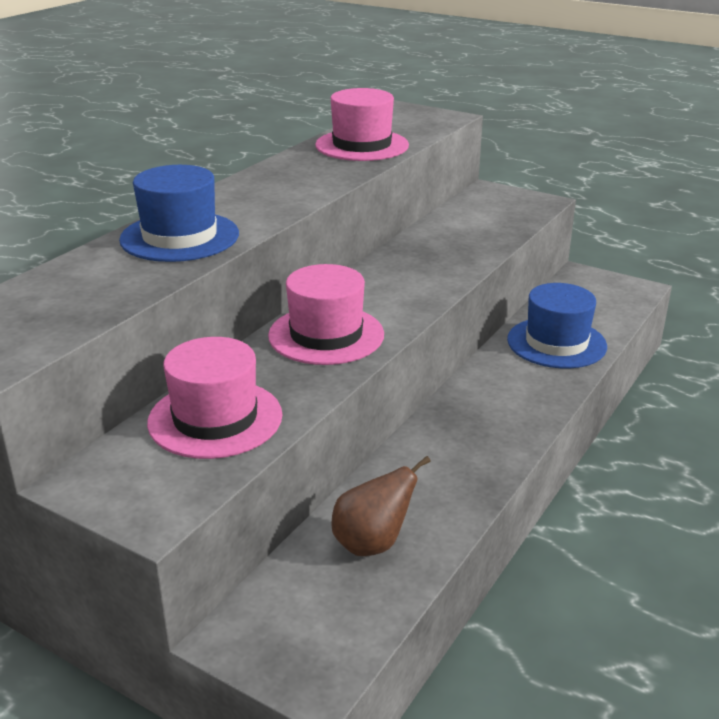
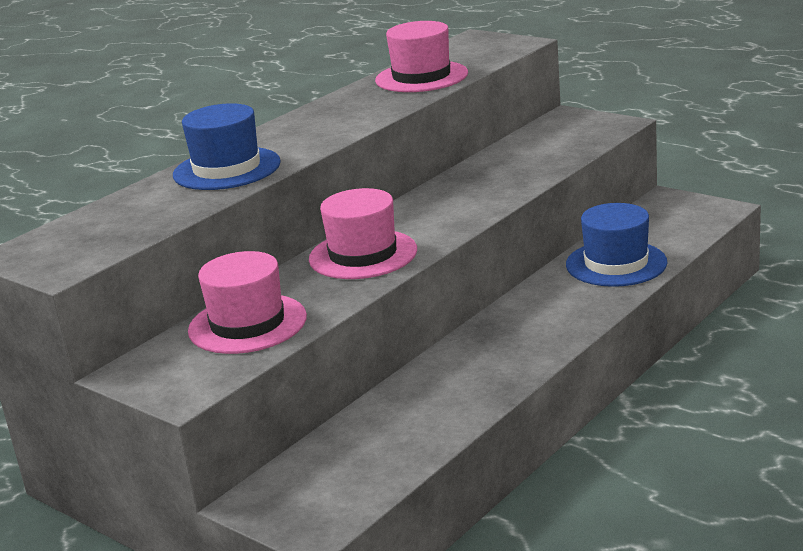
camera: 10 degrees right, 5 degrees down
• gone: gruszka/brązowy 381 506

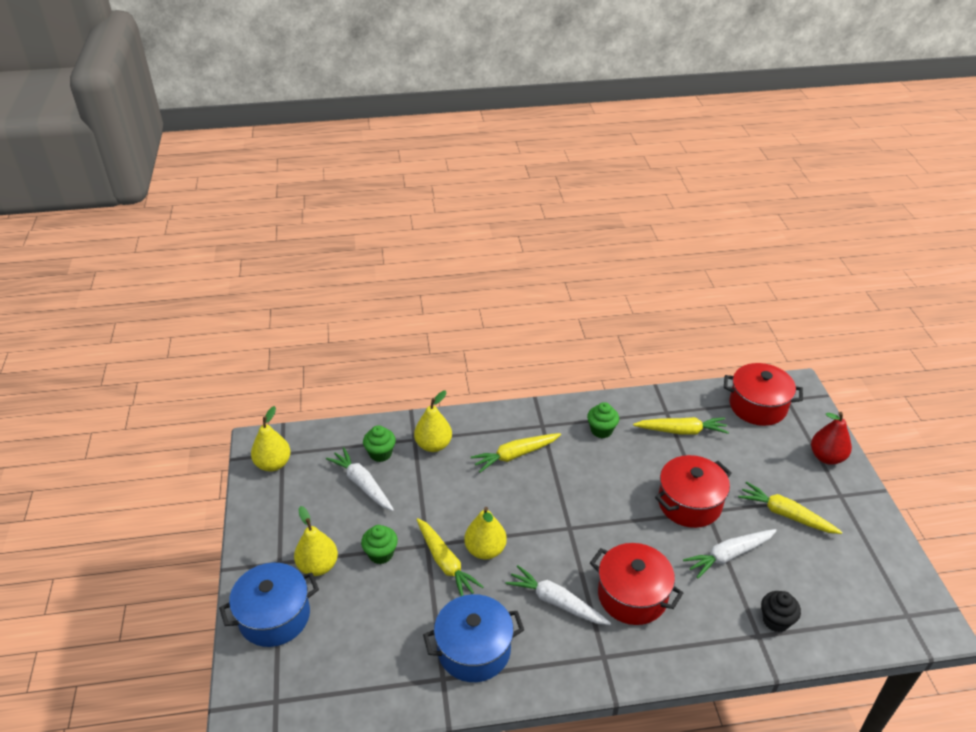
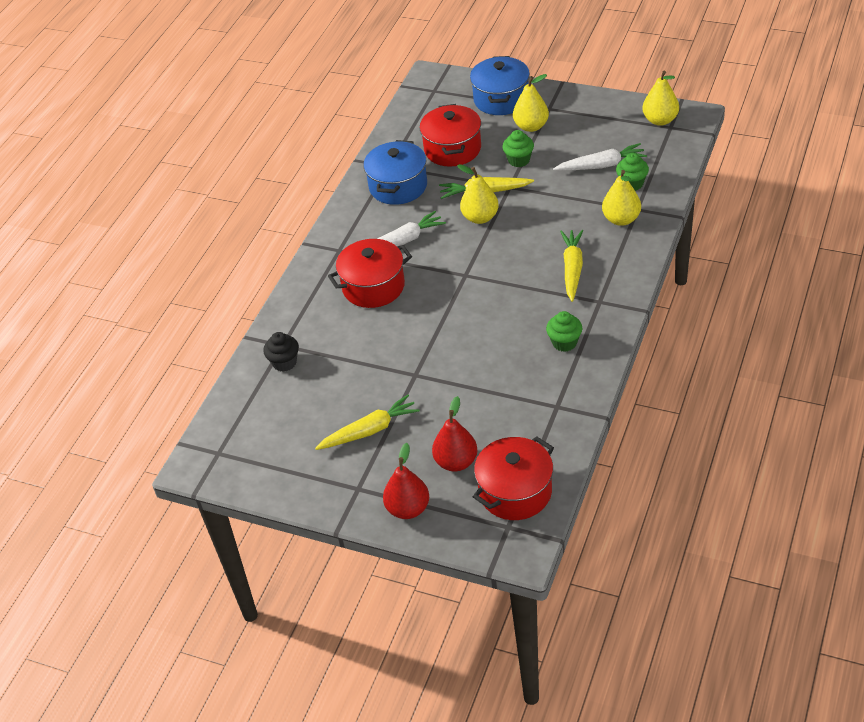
camera: 125 degrees right, 5 degrees up
• gone: marchewka/żółty 681 426
• shifted: garnek/czerwony 693 491 to 450 135
• gone: marchewka/biały 730 554
• new: gruszka/czerwony 454 433

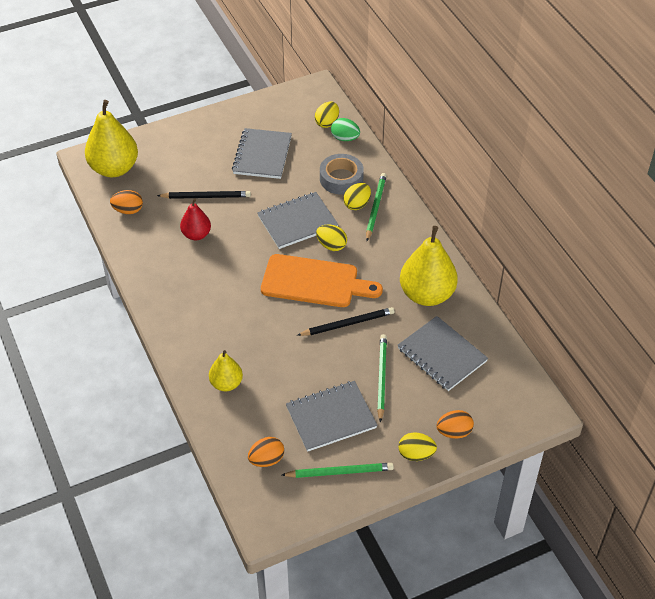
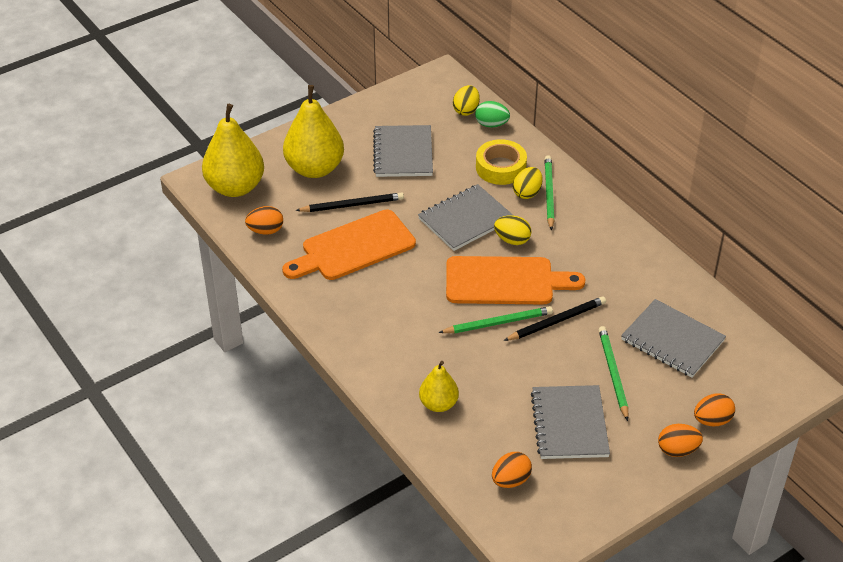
camera: 10 degrees left, 5 degrees down
• repainted: taśma klejąca/szary 342 174 to taśma klejąca/żółty 501 162
• swapped: gruszka/czerwony 195 219 to deska do krojenia/pomarańczowy 349 245
• shifted: gruszka/żółty 429 266 to 313 131
• rotated: zeszyt/szary 331 416 = 570 422 60 degrees counterclockwise
• repainted: jajko/żółty 417 447 to jajko/pomarańczowy 680 440
• shifted: ołówek/zielony 338 470 to 495 320

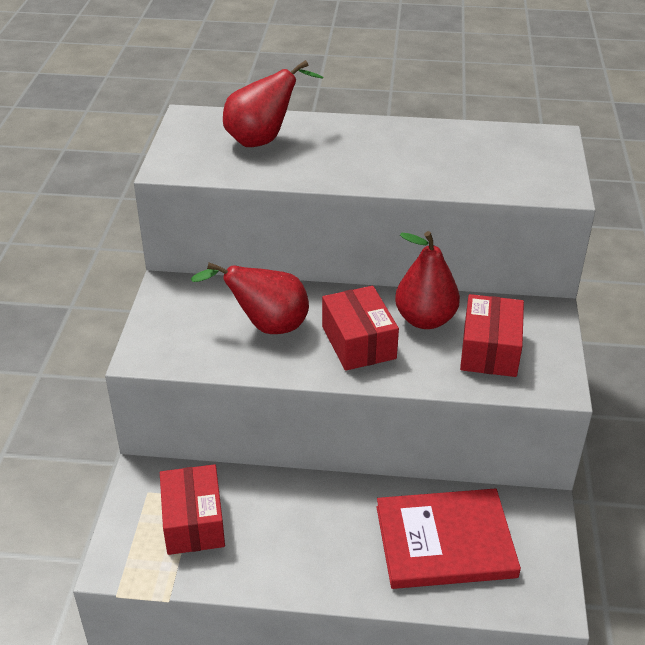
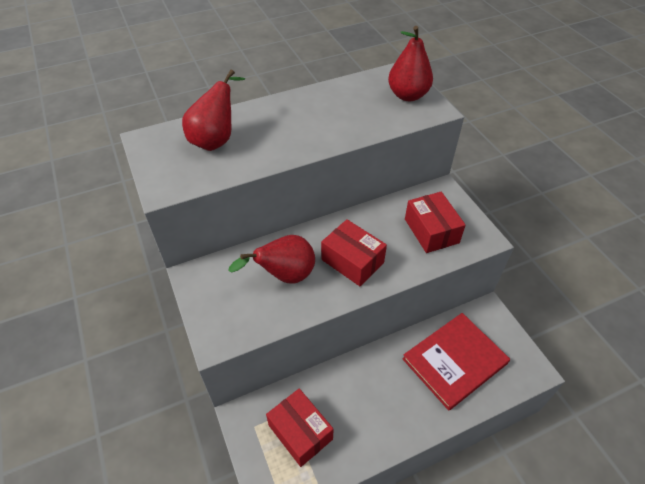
camera: 30 degrees left, 10 degrees up
• shifted: gruszka/czerwony 427 280 to 410 63

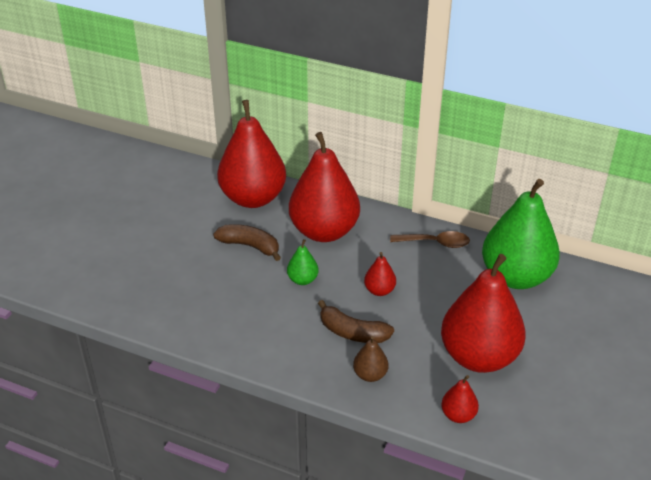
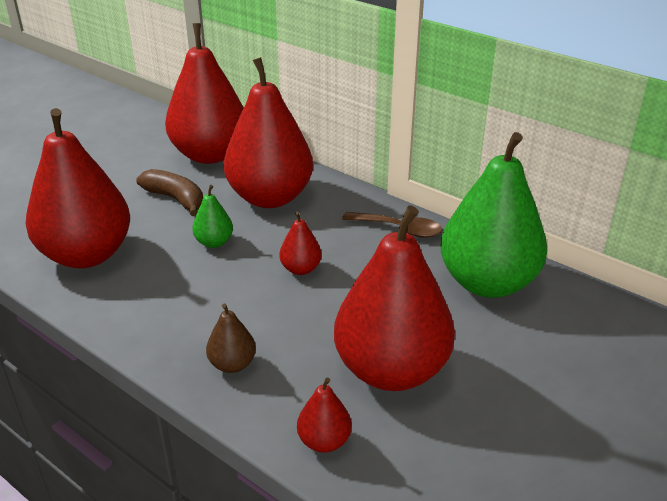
camera: 15 degrees right, 5 degrees down
• gone: banan/brązowy 356 321
• new: gruszka/czerwony 78 188

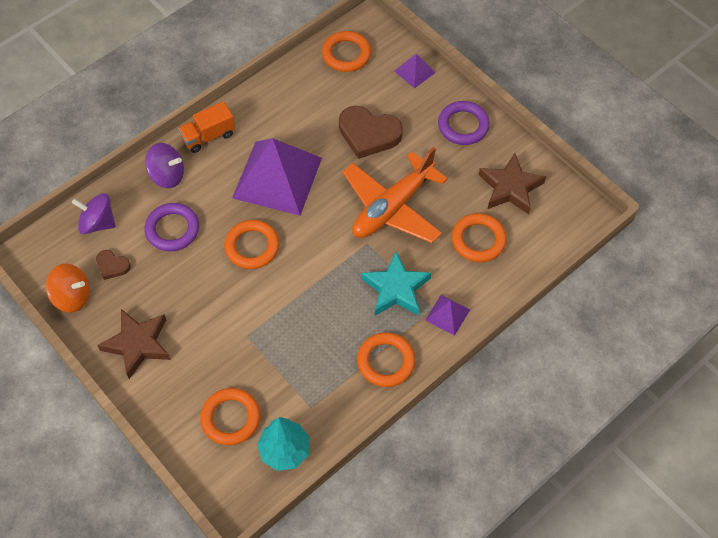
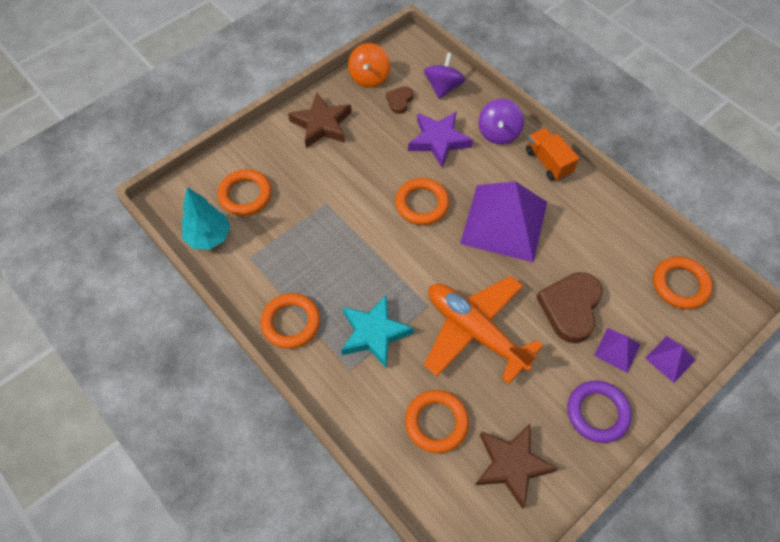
camera: 90 degrees right, 0 degrees up
• swapped: pierścień/fioletowy 172 227 to gwiazda/fioletowy 440 140
• shifted: piramida/fioletowy 447 315 to 617 350

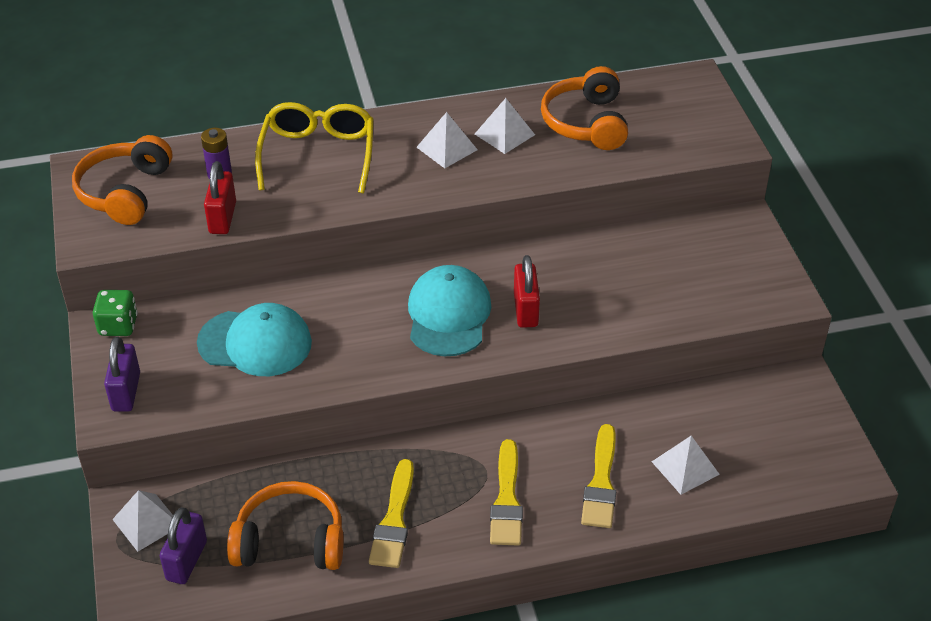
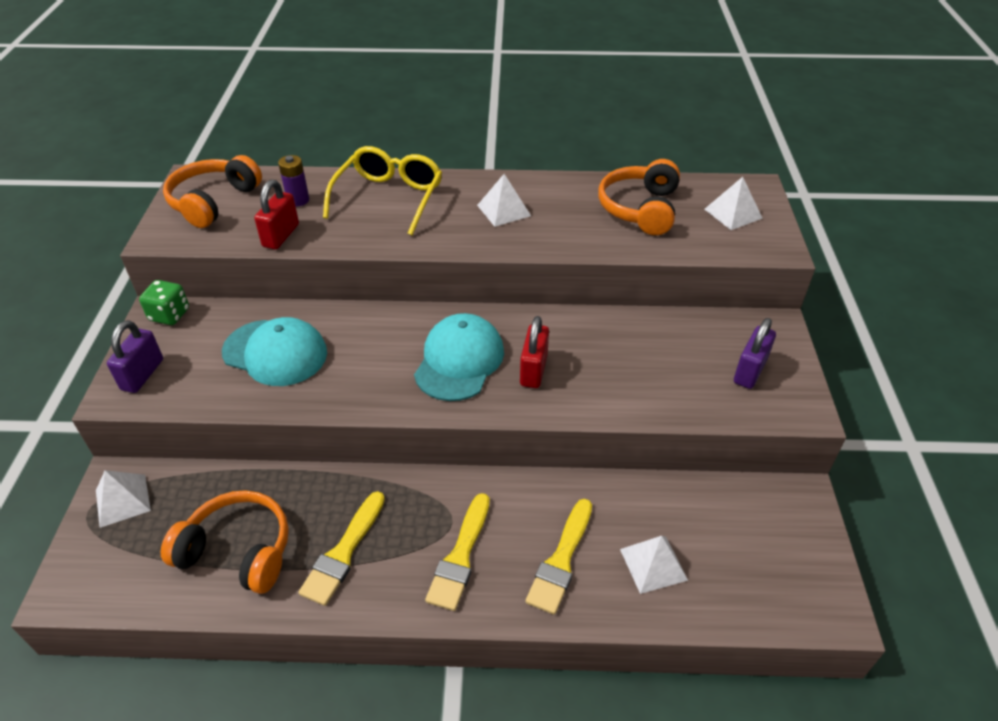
camera: 15 degrees right, 0 degrees up
• shifted: piramida/biały 505 126 to 734 203
• shifted: kłódka/fioletowy 183 545 to 755 353

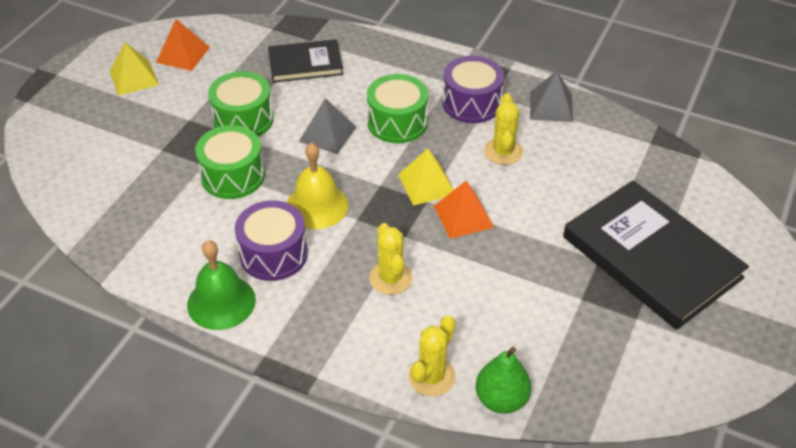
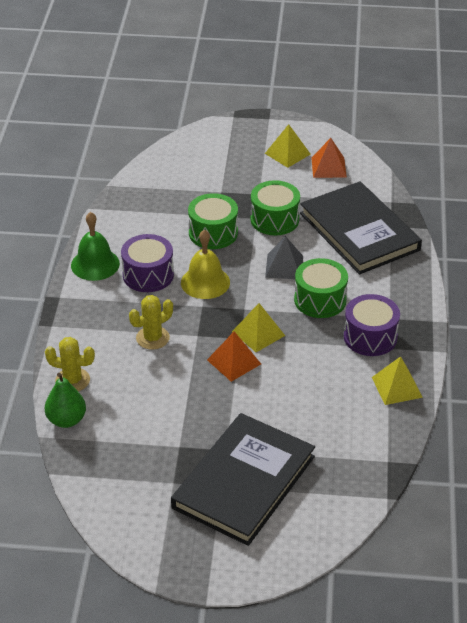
camera: 70 degrees right, 5 degrees down
• scaled: książka/czarny 305 61 = 361 227 x1.78
• repainted: piramida/szary 551 96 to piramida/żółty 397 380
• gone: kaktus/żółty 503 129

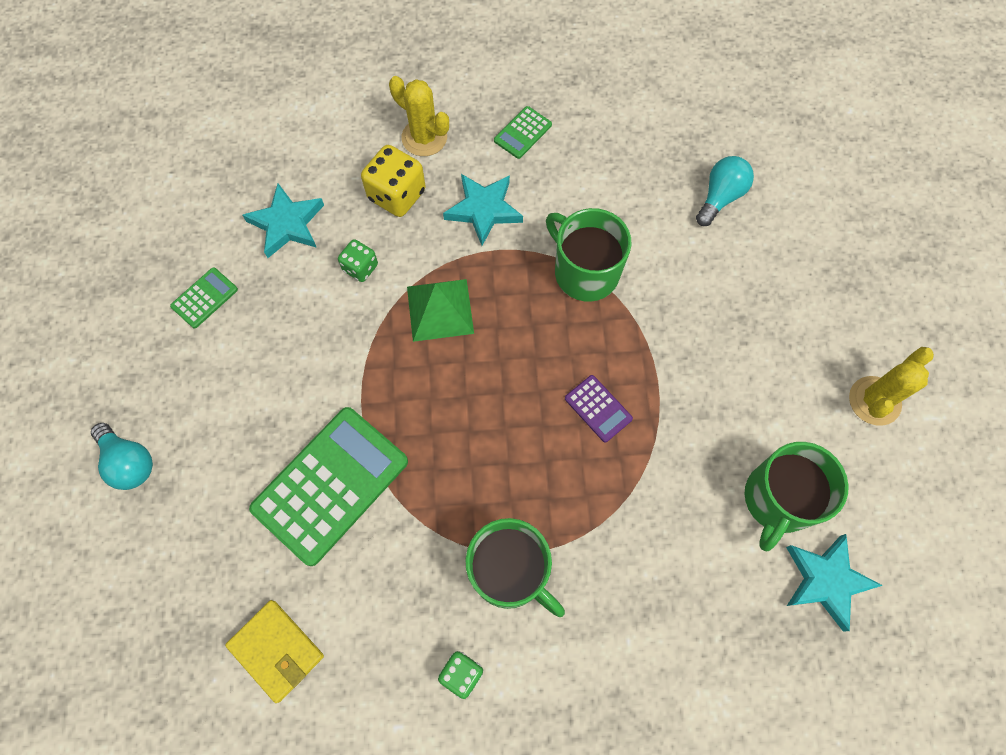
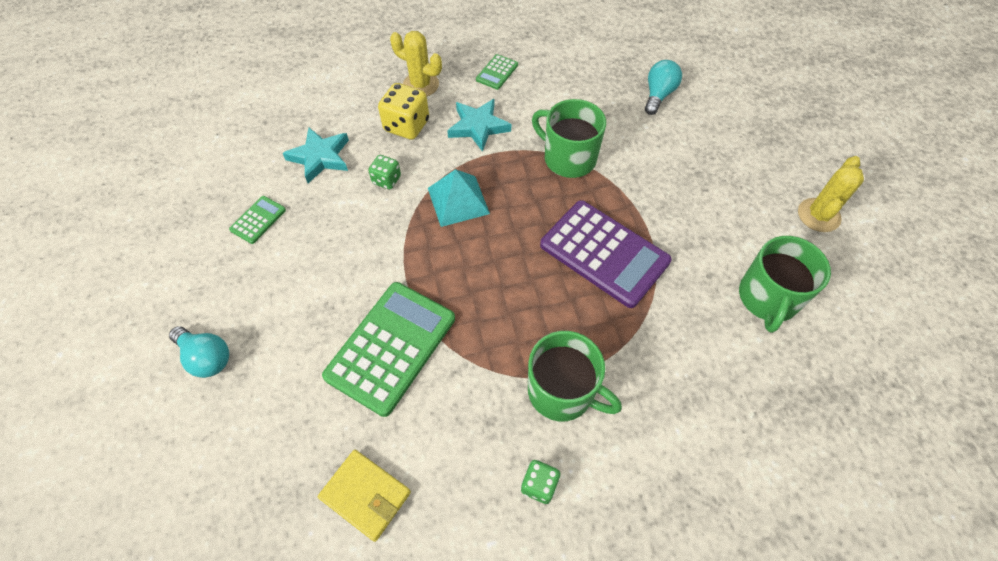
camera: 10 degrees left, 10 degrees down
• repainted: piramida/zielony 440 310 to piramida/turkusowy 459 198
• scaled: kalkulator/fioletowy 599 408 = 606 254 x2.21
• gone: gwiazda/turkusowy 834 583

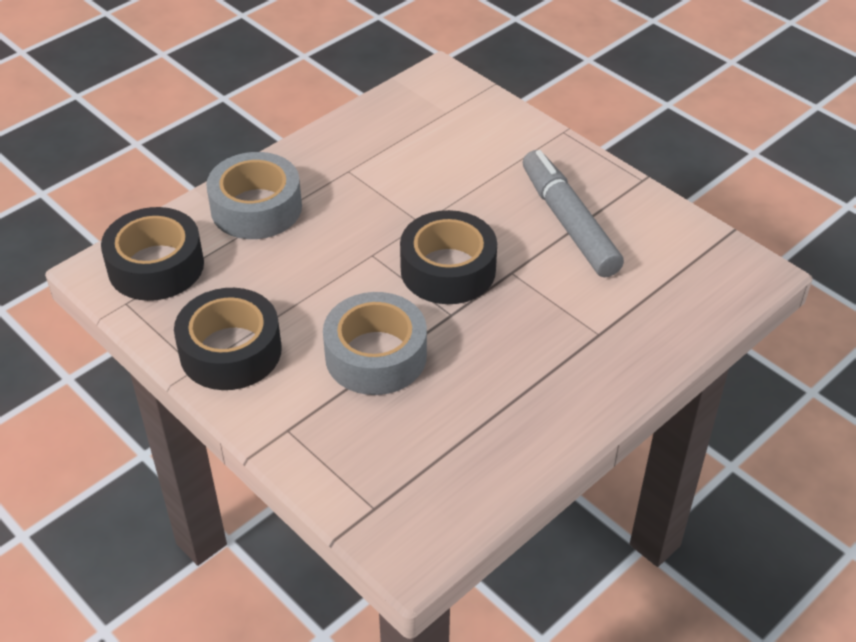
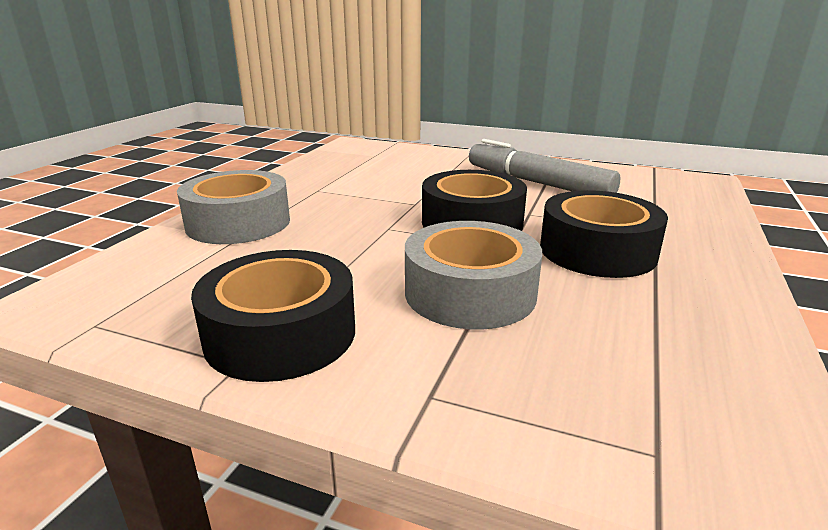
camera: 25 degrees left, 20 degrees down
• shifted: taśma klejąca/czarny 152 254 to 604 234

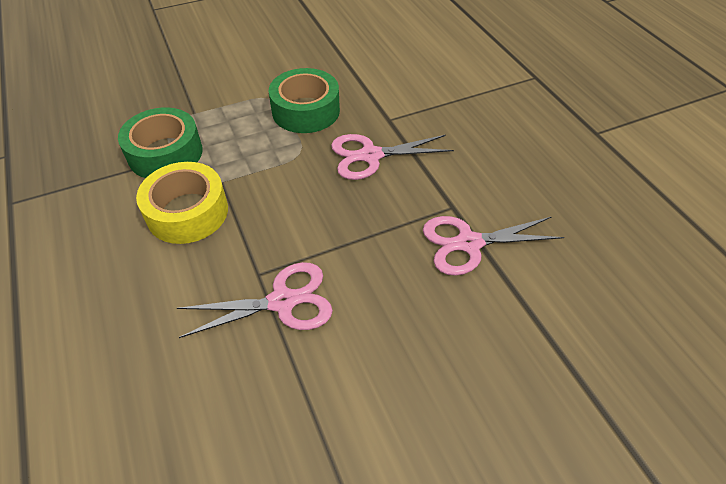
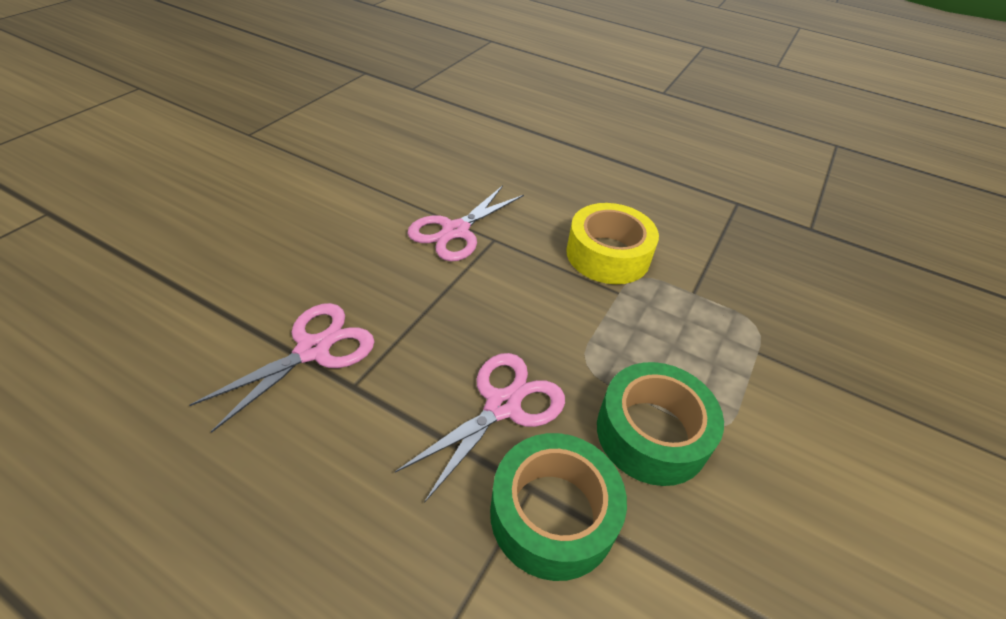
camera: 140 degrees right, 5 degrees down
• shifted: taśma klejąca/zielony 160 142 to 558 507

